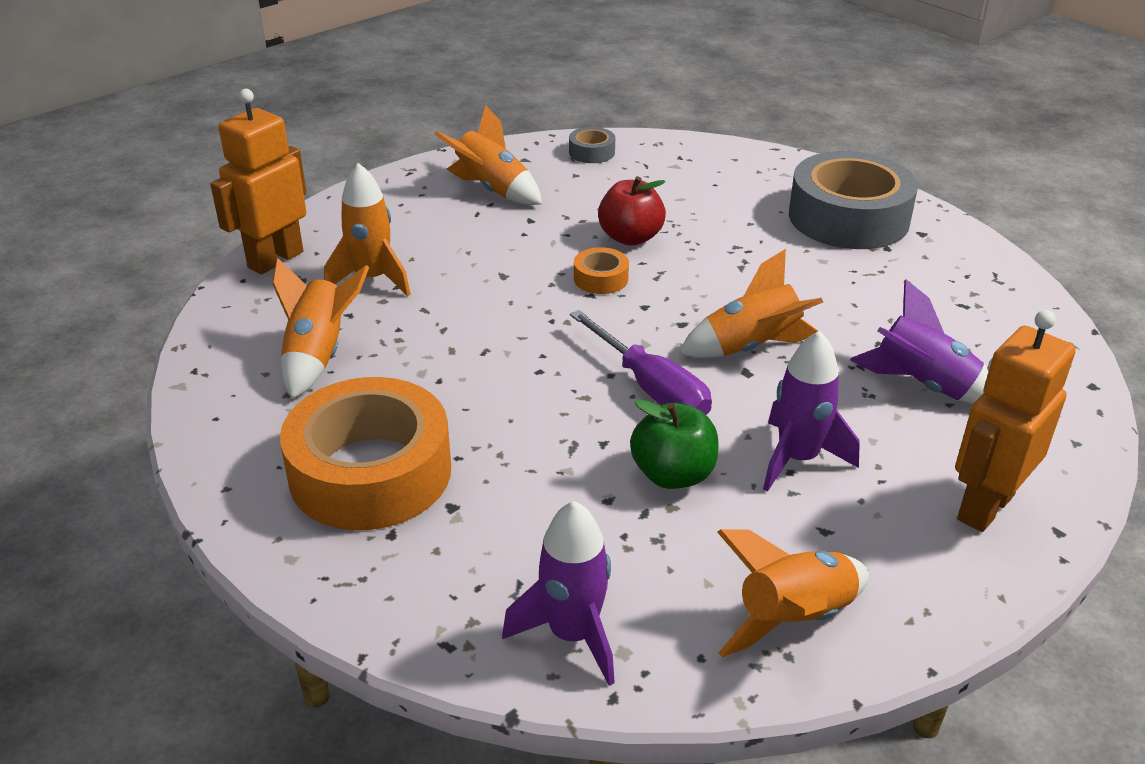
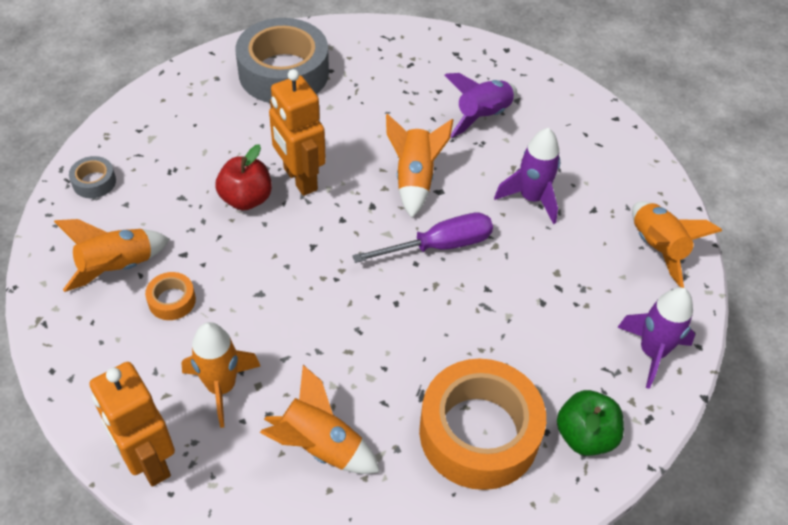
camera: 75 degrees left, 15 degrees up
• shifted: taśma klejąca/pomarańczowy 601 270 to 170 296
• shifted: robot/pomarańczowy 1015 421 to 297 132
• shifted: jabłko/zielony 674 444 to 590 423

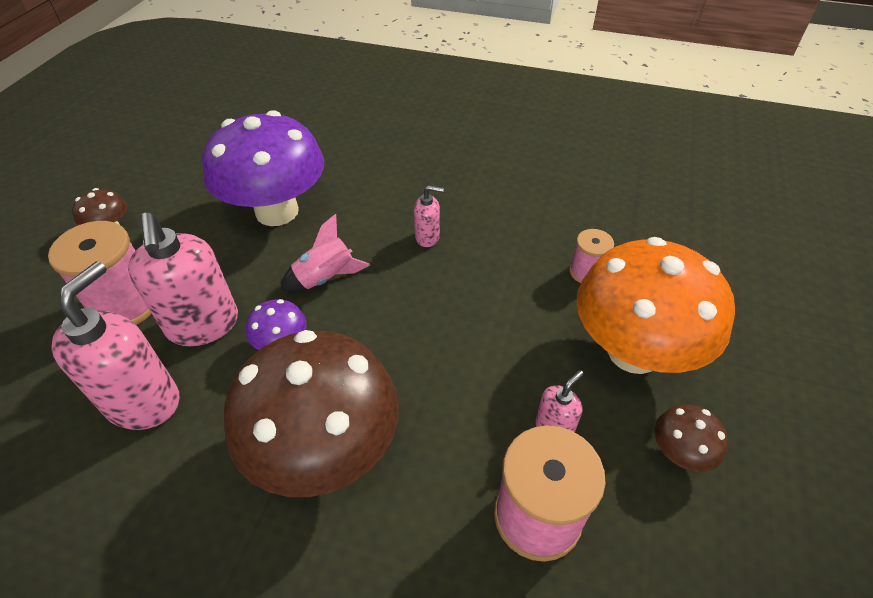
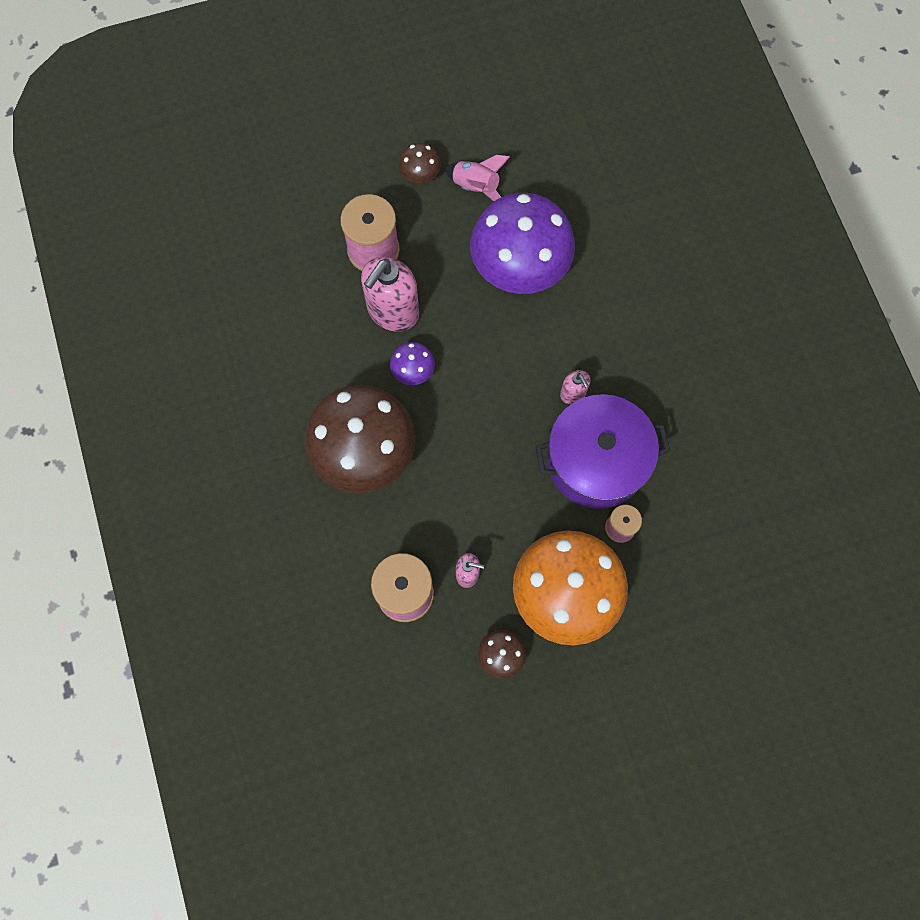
camera: 55 degrees right, 25 degrees up
• shifted: rakieta/różowy 325 253 to 477 178
• gone: dozownik mydła/różowy 115 345
• new: garnek/fioletowy 602 451

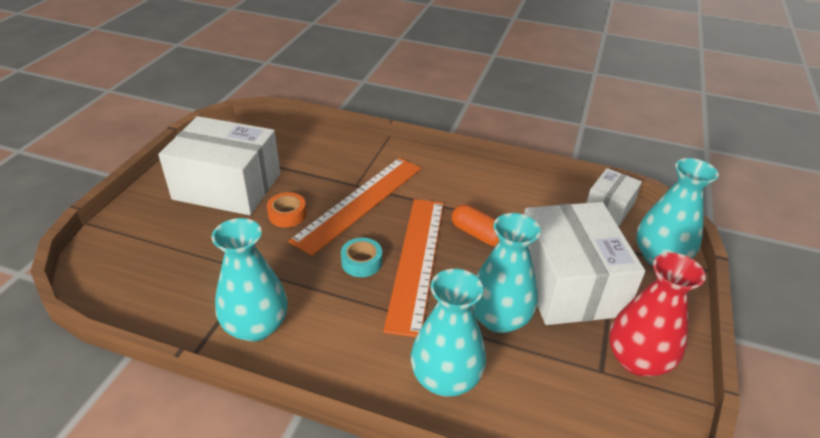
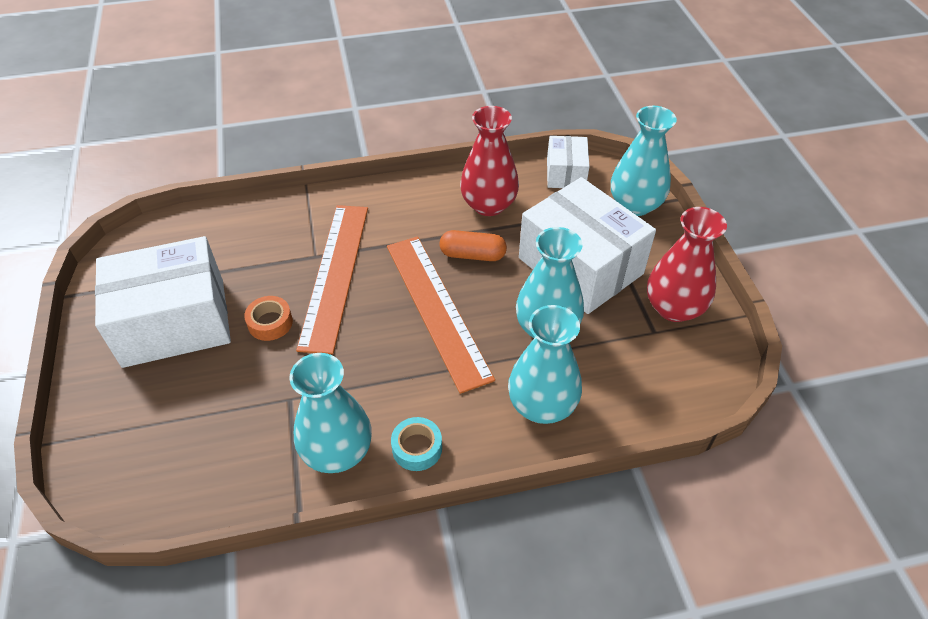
camera: 30 degrees left, 10 degrees up
• shifted: taśma klejąca/turkusowy 361 257 to 416 444
• new: wazon/czerwony 489 161

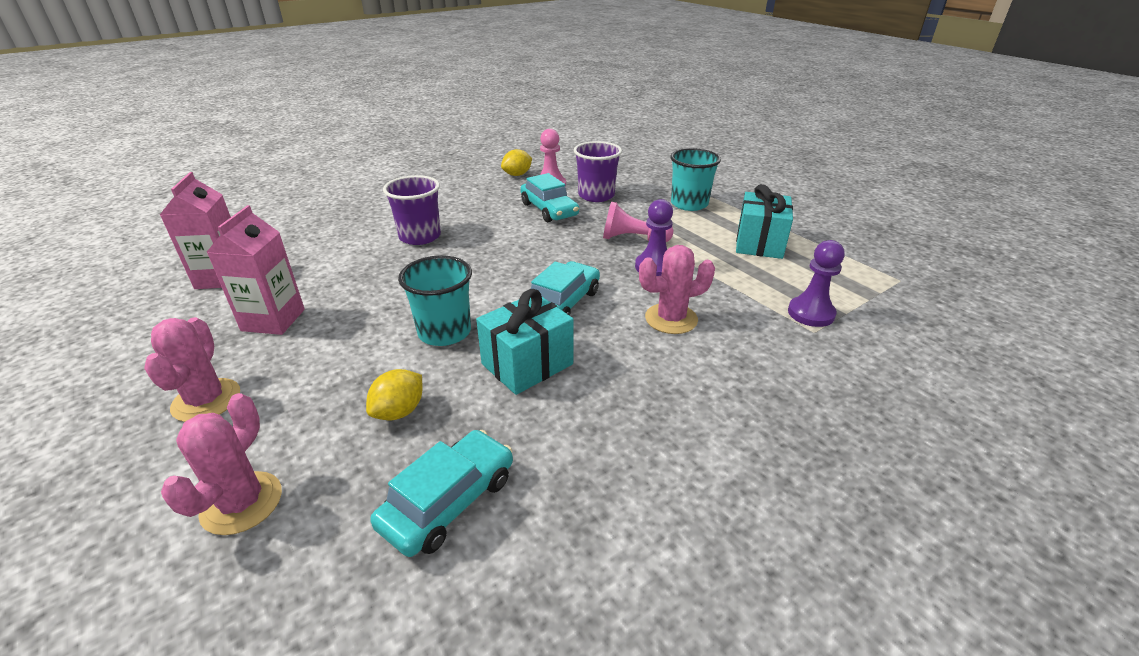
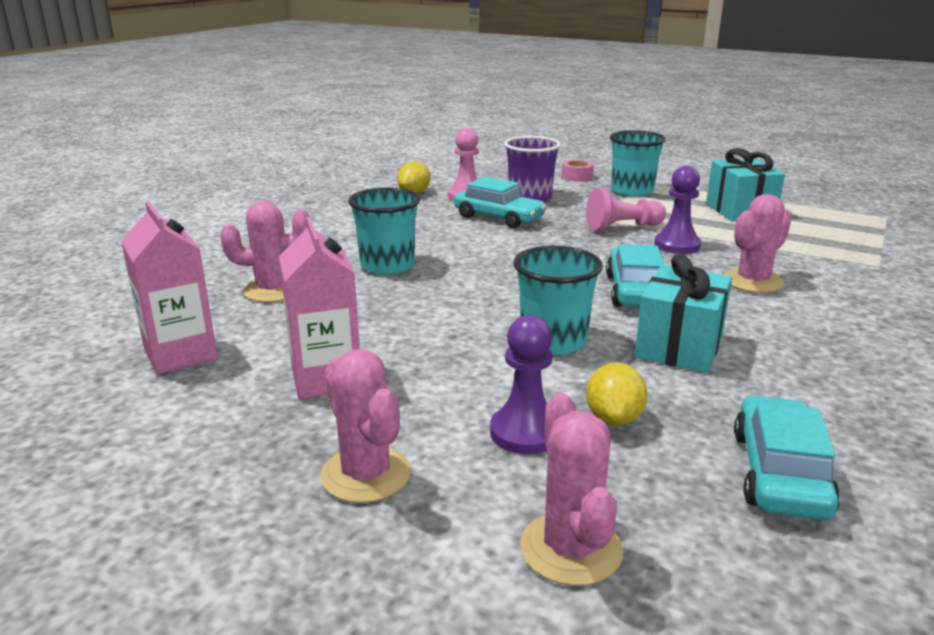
camera: 25 degrees left, 10 degrees down
• repainted: szklanka/fioletowy 412 210 to szklanka/turkusowy 384 231
• shifted: pionek/fioletowy 816 283 to 521 384
• new: taśma klejąca/różowy 578 170
• new: kaktus/różowy 265 251

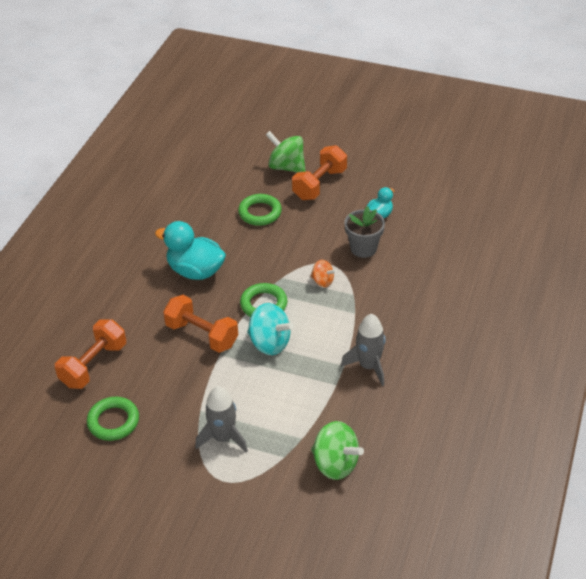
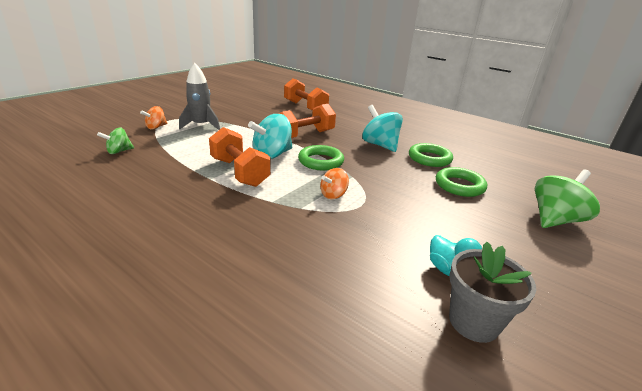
camera: 105 degrees right, 15 degrees down
• shifted: hantel/pomarańczowy 319 172 to 240 157
• shifted: doniczka/szary 364 232 to 492 292
• swapped: kaczka/turkusowy 190 250 to bączek/turkusowy 382 128
• gone: rakieta/szary 363 350
• shifted: pierścień/zielony 113 419 to 431 155
• scaled: bączek/zielony 337 450 = 115 141 x0.57
• new: bączek/pomarańczowy 153 117

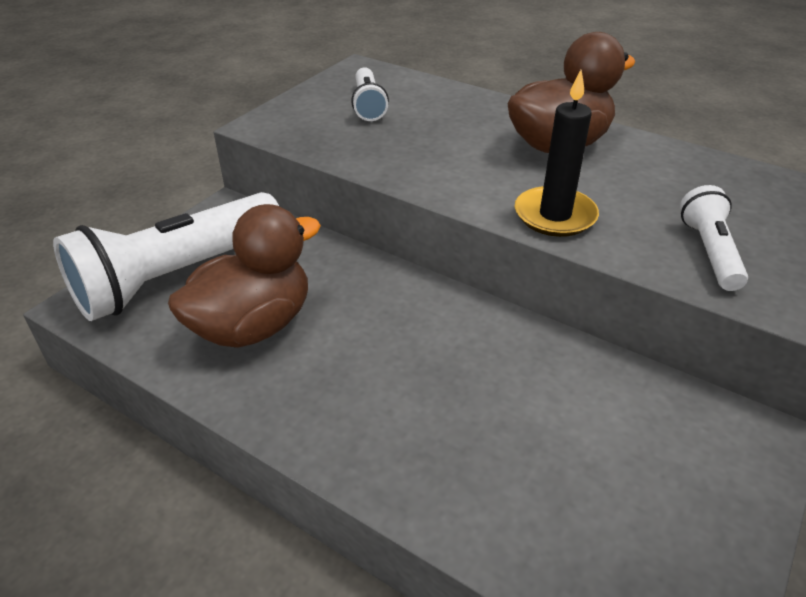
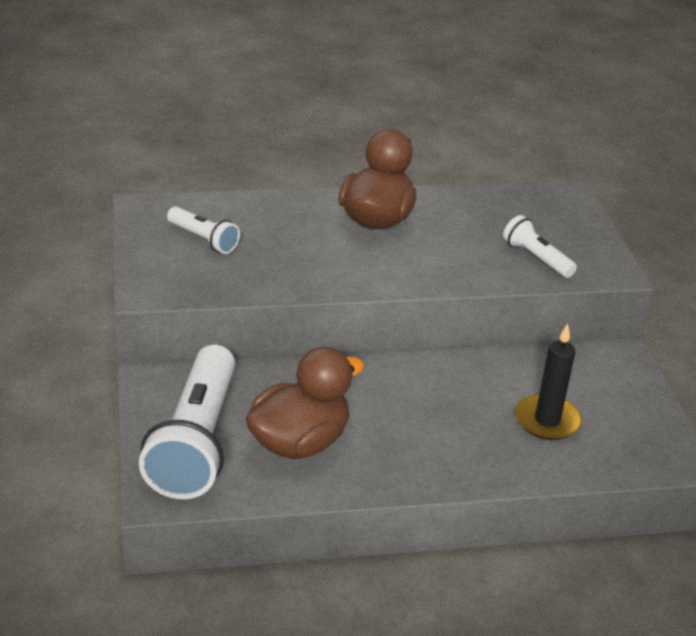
camera: 45 degrees left, 5 degrees down
• shifted: świeca/czarny 557 153 to 548 381
• rotated: kaczka/brązowy 244 276 = 304 402 45 degrees clockwise

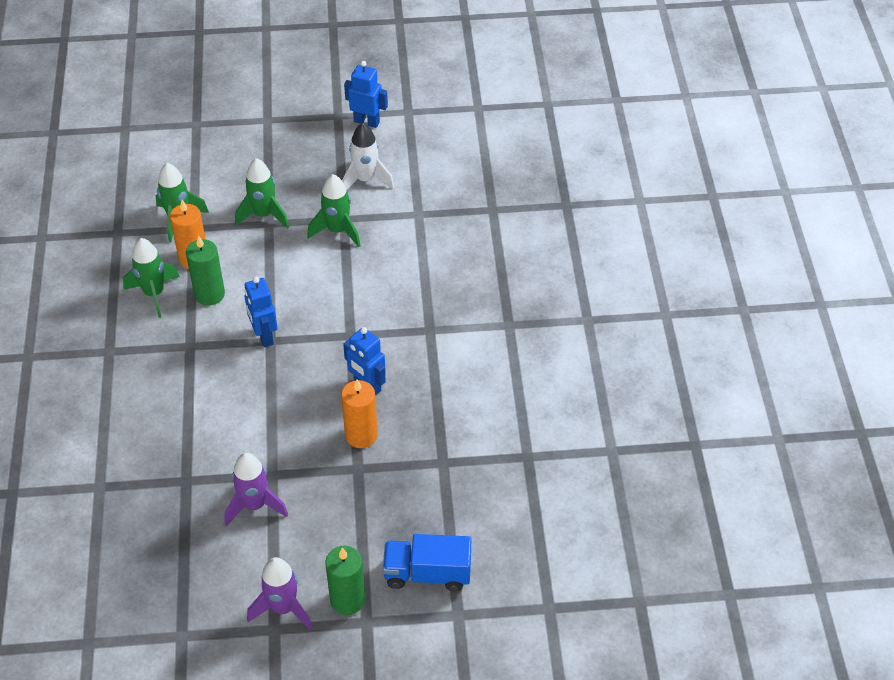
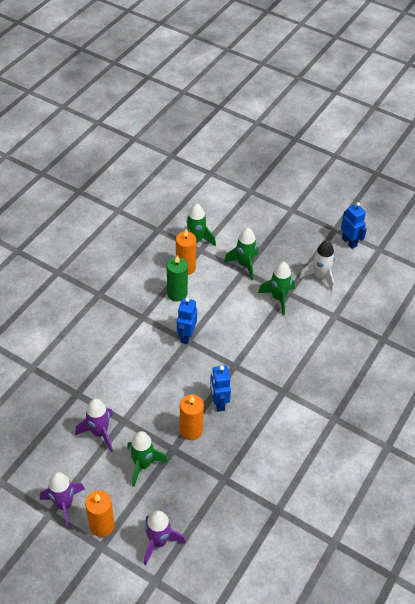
camera: 35 degrees right, 0 degrees up
• shifted: rakieta/zielony 151 278 to 147 459
• swapped: ciężarówka/niebieski 427 562 to rakieta/fioletowy 165 537
• repainted: świeca/zielony 345 580 to świeca/pomarańczowy 100 513

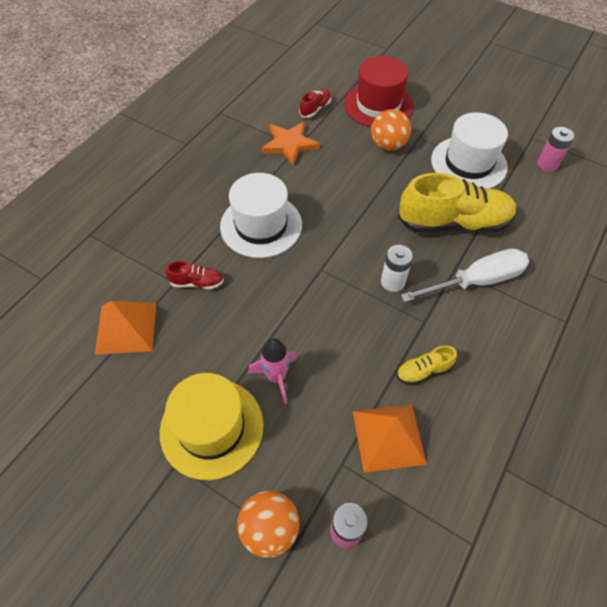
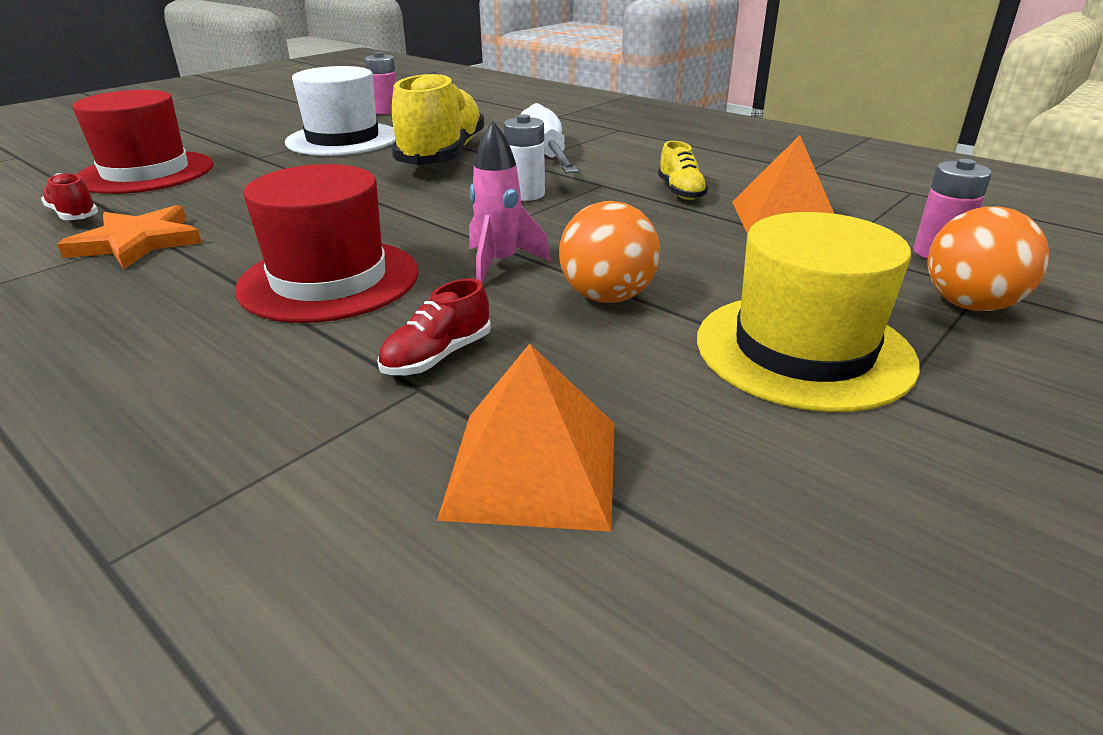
camera: 80 degrees left, 25 degrees down
• shifted: piłka/pomarańczowy 391 130 to 609 252
• repainted: kapelusz/biały 261 215 to kapelusz/czerwony 327 243
• rotated: but/czerwony 194 275 = 434 327 150 degrees counterclockwise
• shifted: rakieta/różowy 272 371 to 510 202

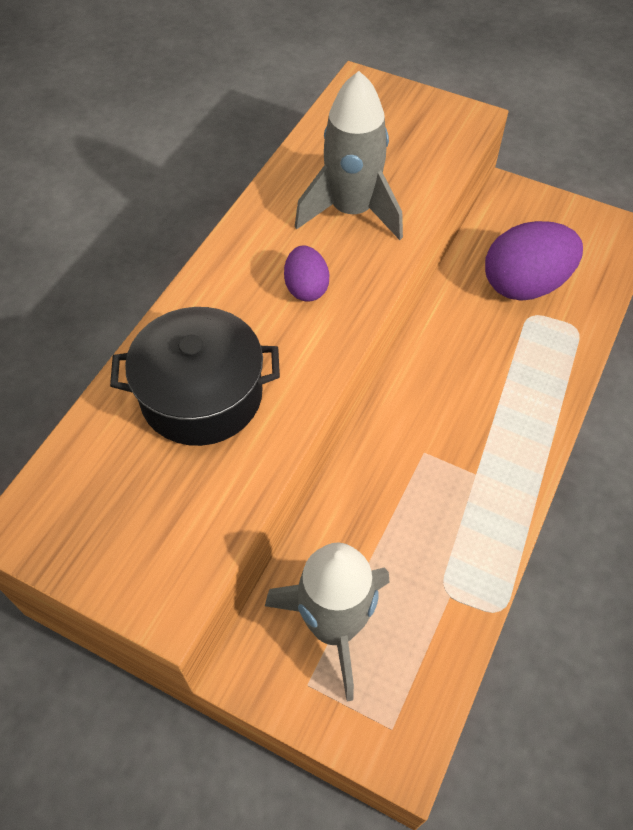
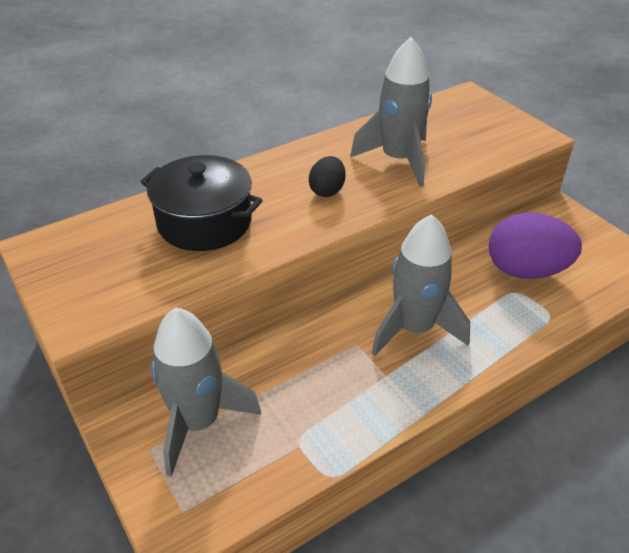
camera: 30 degrees right, 15 degrees down
• repainted: jajko/fioletowy 306 273 to jajko/czarny 327 176
• new: rakieta/szary 421 285

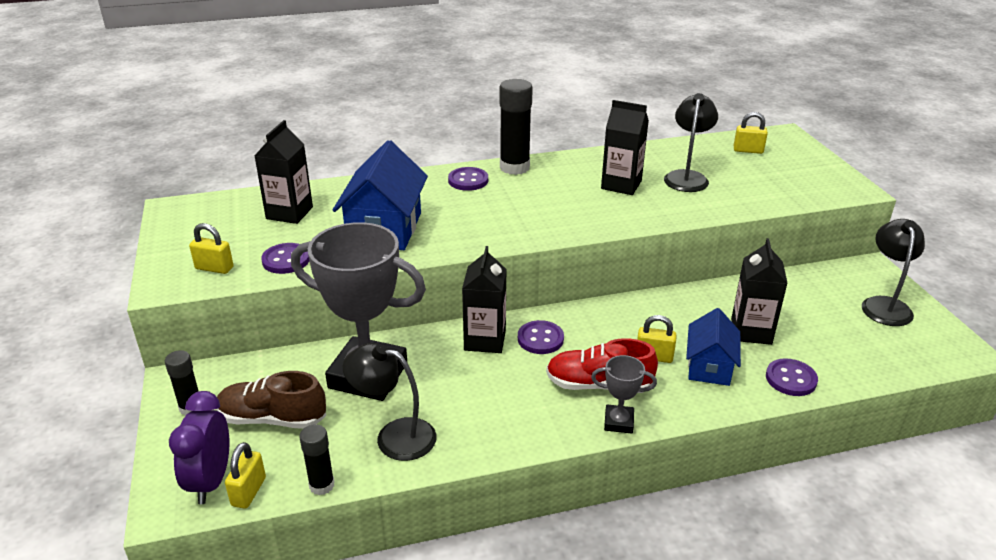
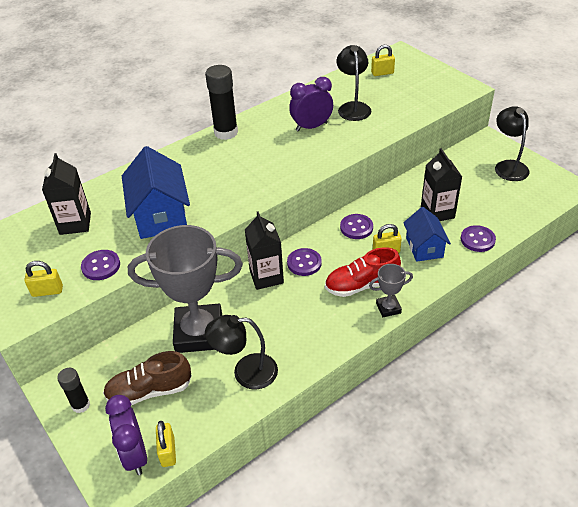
camera: 20 degrees left, 10 degrees up
• swapped: karton mleka/czarny 625 147 to budzik/fioletowy 311 104
• shifted: guzik/fioletowy 468 179 to 356 226
• gone: klej w sztyfcie/czarny 316 459

